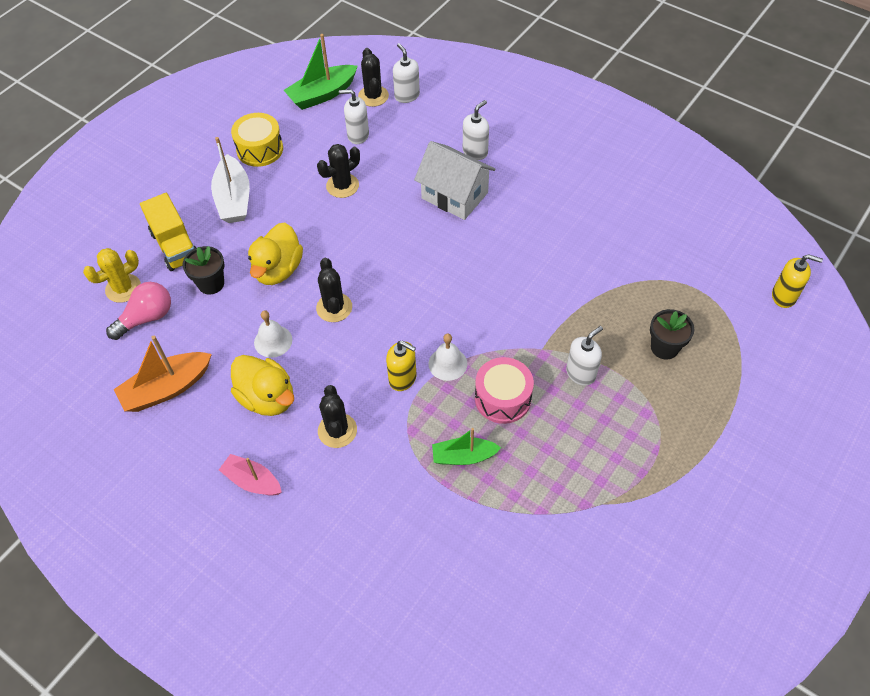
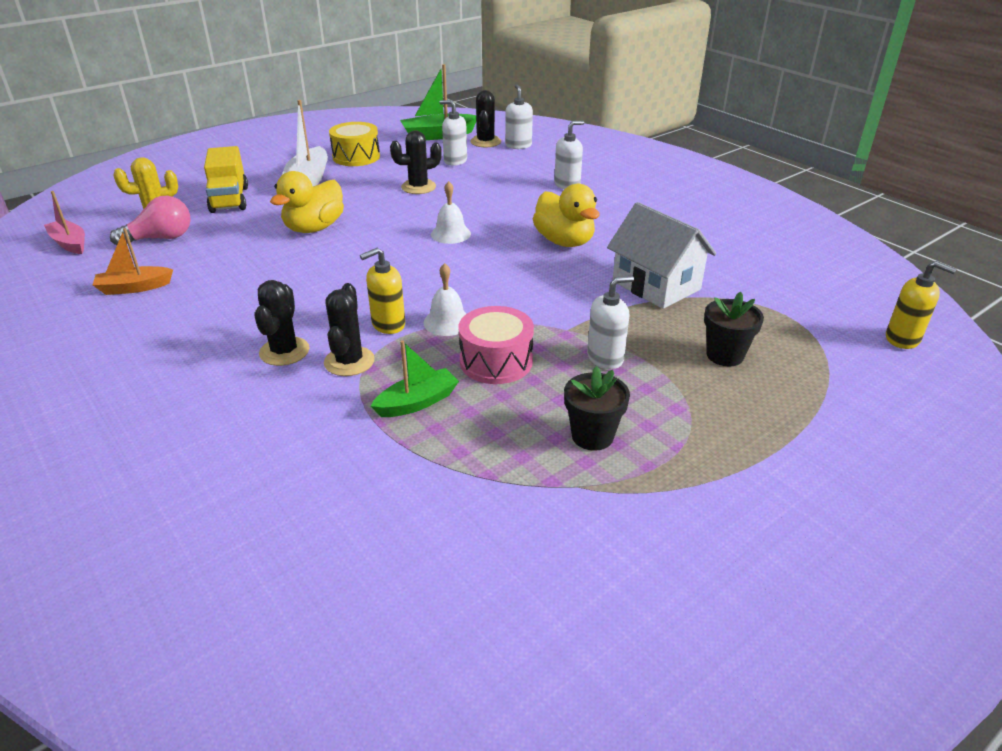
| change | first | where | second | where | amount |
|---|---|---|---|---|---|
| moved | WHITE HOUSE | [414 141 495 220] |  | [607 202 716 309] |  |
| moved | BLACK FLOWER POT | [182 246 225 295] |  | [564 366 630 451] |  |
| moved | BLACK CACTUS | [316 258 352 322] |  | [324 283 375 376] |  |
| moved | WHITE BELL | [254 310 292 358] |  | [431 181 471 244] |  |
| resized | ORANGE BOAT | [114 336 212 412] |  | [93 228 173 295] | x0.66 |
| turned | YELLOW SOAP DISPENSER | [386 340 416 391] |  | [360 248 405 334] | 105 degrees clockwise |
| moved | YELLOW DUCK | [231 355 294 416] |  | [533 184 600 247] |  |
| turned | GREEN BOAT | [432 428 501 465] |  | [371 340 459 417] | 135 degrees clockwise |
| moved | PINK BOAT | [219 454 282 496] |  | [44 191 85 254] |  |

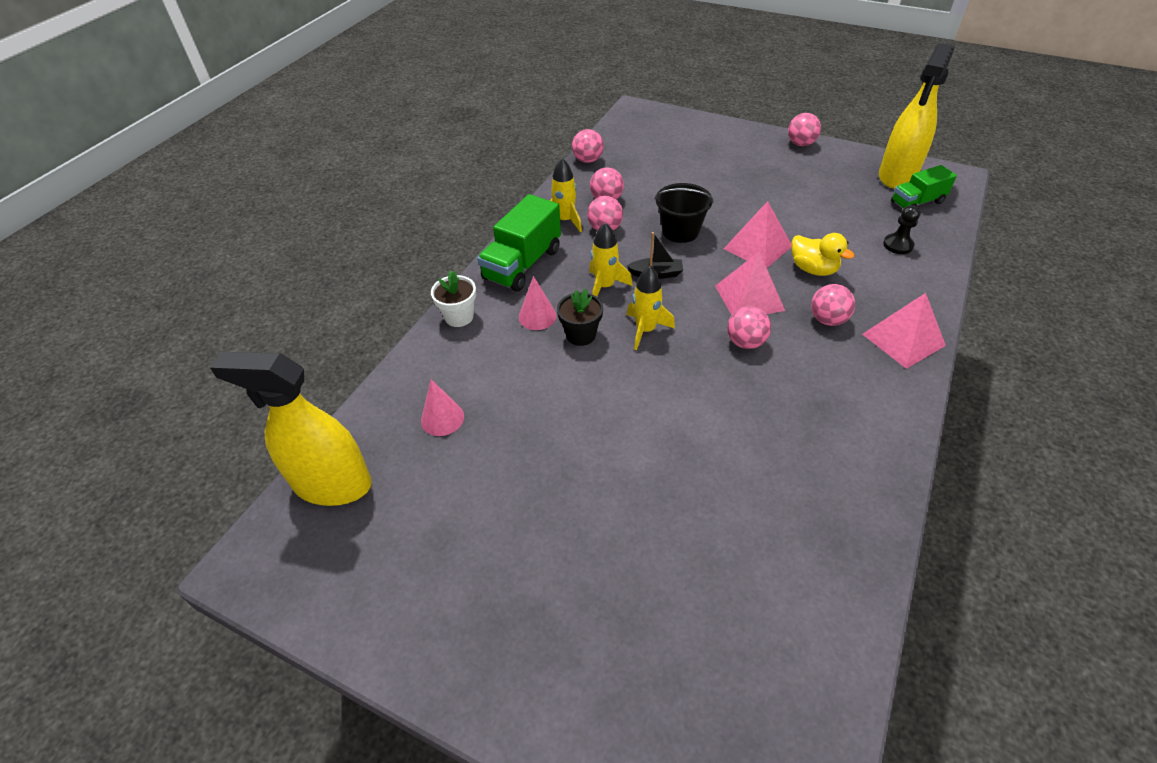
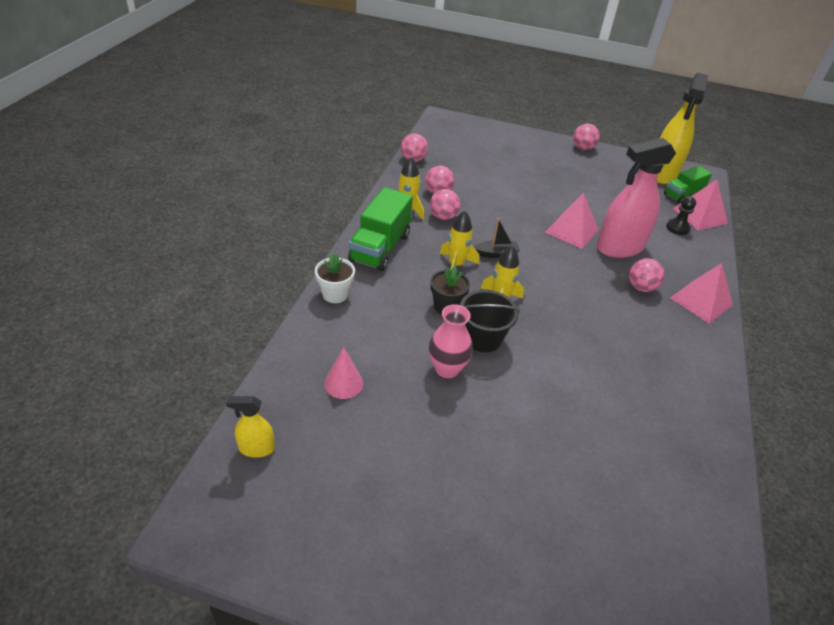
| change | first | where | second | where | amount |
|---|---|---|---|---|---|
| moved | BLACK BUCKET | [655 183 714 243] |  | [460 290 520 352] |  |
| replaced | YELLOW DUCK | [791 233 854 276] | PINK SPRAY BOTTLE | [597 138 676 258] |  |
| moved | PINK PYRAMID | [715 251 785 315] |  | [672 180 728 230] |  |
| removed | PINK CONE | [519 276 557 330] |  |  |  |
| removed | PINK BALL | [727 306 771 349] |  |  |  |
| resized | YELLOW SPRAY BOTTLE | [210 352 372 506] |  | [226 396 275 457] | x0.47 |
| added |  |  | PINK VASE | [429 304 473 378] |  |

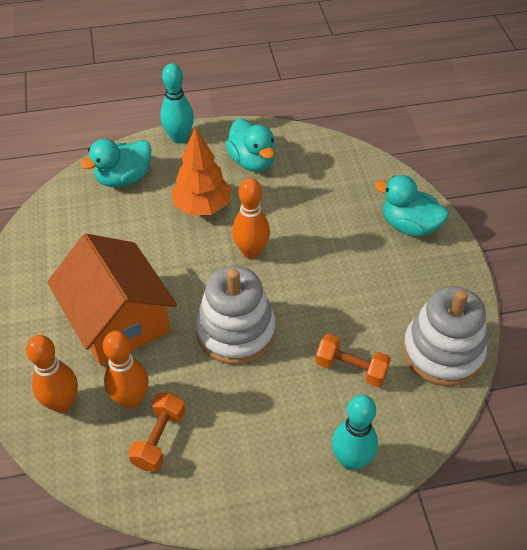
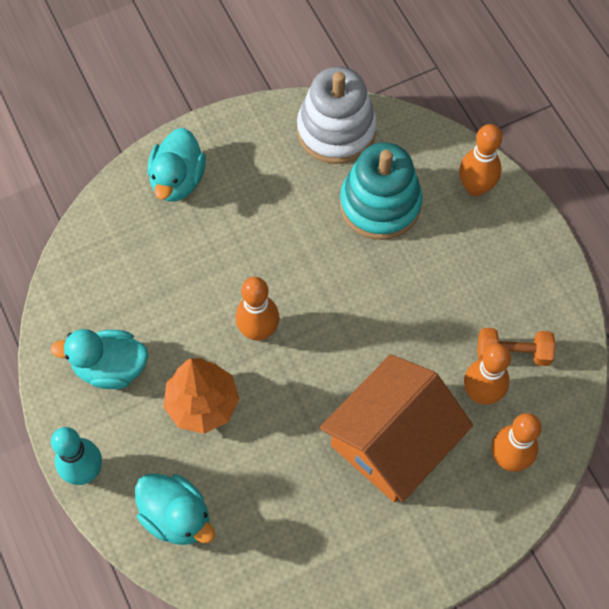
| change | first | where | second | where | amount |
|---|---|---|---|---|---|
| turned | TURQUOISE DUCK | [226 118 275 172] |  | [50 329 148 389] | 135 degrees counterclockwise |
| removed | WHITE STACKING TOY | [196 266 276 365] |  |  |  |
| replaced | ORANGE DUMBBELL | [315 334 391 387] | TURQUOISE STACKING TOY | [340 142 423 240] |  |
| recoloured | TURQUOISE BOWLING PIN | [332 395 378 470] | ORANGE BOWLING PIN | [459 124 502 196] |  |

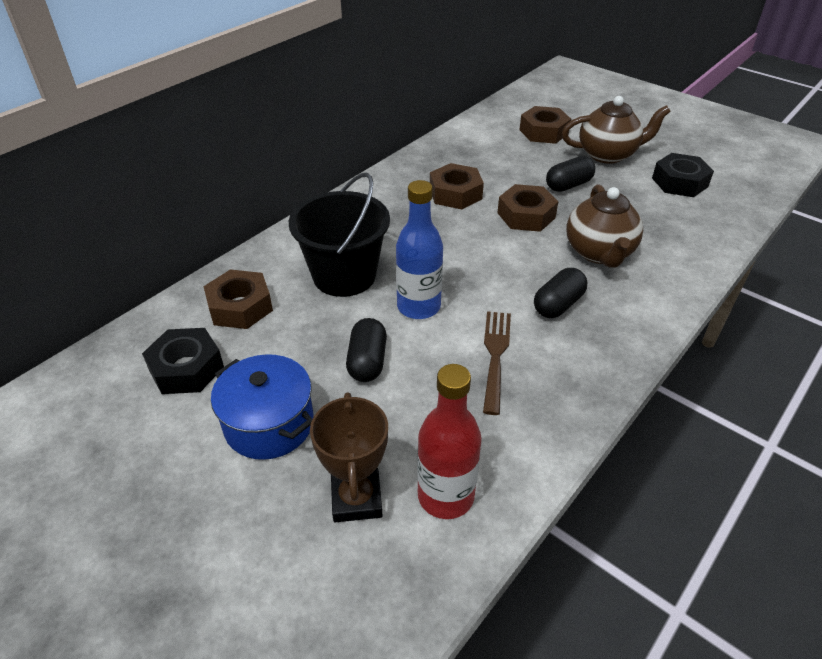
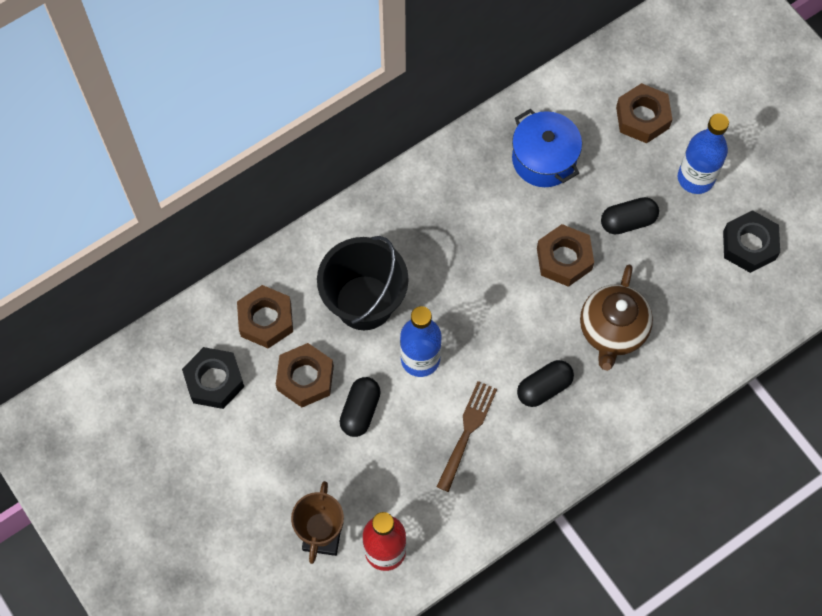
| change | first | where | second | where | amount |
|---|---|---|---|---|---|
| replaced | BROWN TEAPOT | [562 96 671 164] | BLUE BOTTLE | [678 113 729 194] |  |
| moved | BROWN NUT | [430 163 484 209] |  | [276 343 334 407] |  |
| moved | BLUE POT | [211 354 314 460] |  | [512 109 582 187] |  |

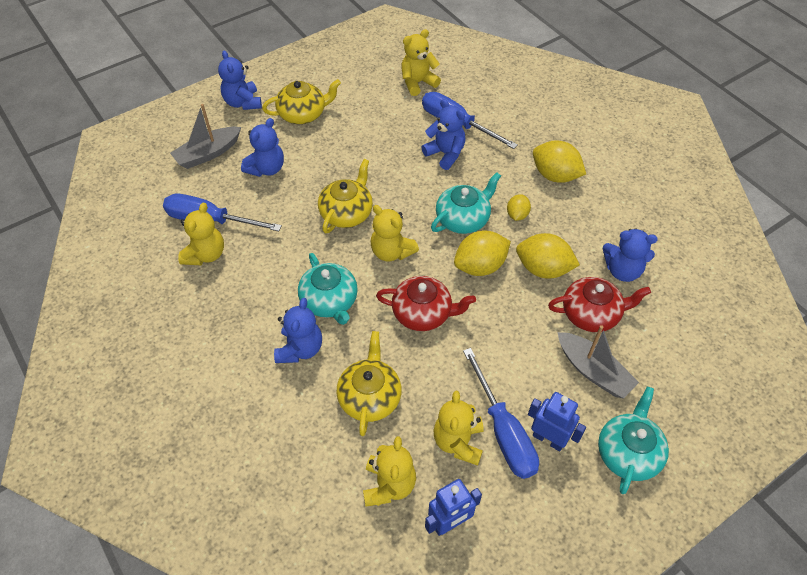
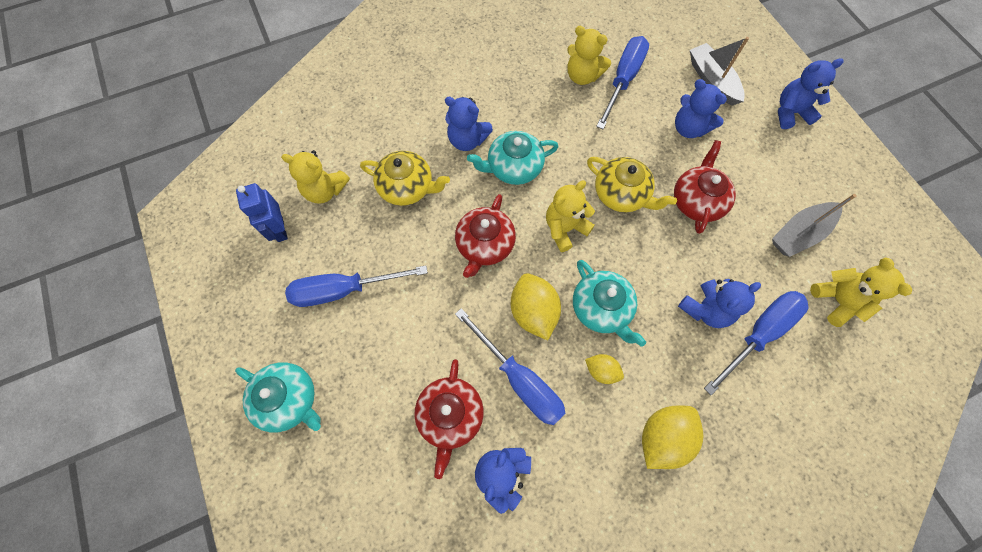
| change | first | where | second | where | amount |
|---|---|---|---|---|---|
| removed | YELLOW TEAPOT | [262 79 341 124] |  |  |  |
| replaced | YELLOW LEMON | [516 233 580 279] | BLUE SCREWDRIVER | [455 308 565 425] |  |
| moved | GREY BOAT | [558 325 639 399] |  | [772 194 857 257] |  |
| removed | YELLOW TEDDY BEAR | [434 391 484 466] |  |  |  |
| removed | BLUE ROBOT | [528 392 586 451] |  |  |  |
| added |  |  | RED TEAPOT | [674 140 736 234] |  |

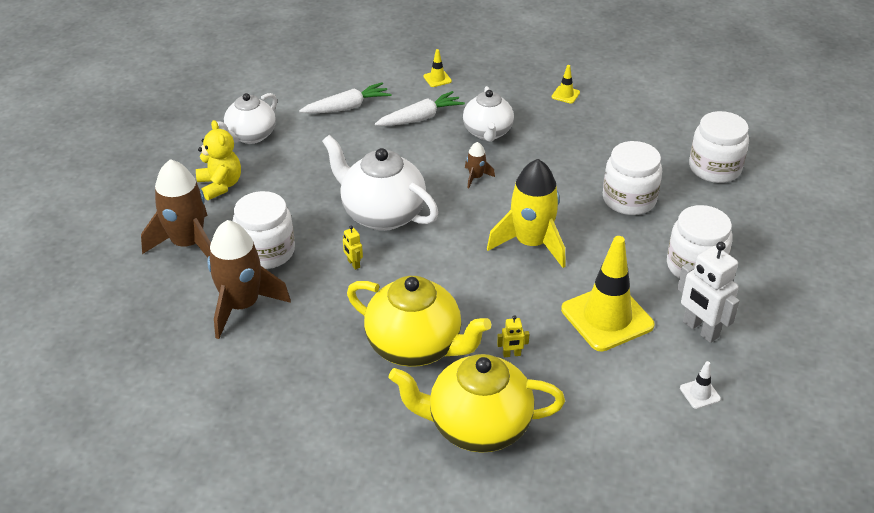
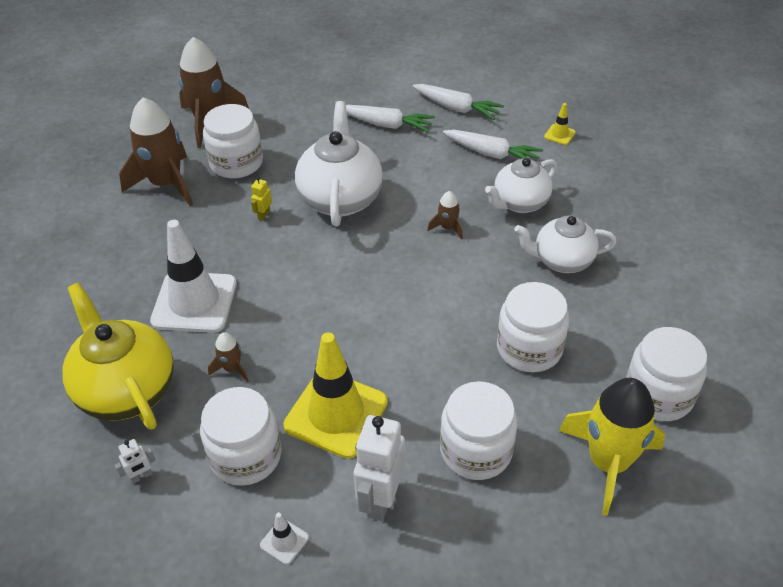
| change | first | where | second | where | amount |
|---|---|---|---|---|---|
| removed | YELLOW TRAFFIC CONE | [552 65 580 104] |  |  |  |
| moved | WHITE TEAPOT | [217 93 277 144] |  | [514 215 617 273] |  |
| removed | YELLOW TEDDY BEAR | [196 120 241 200] |  |  |  |
| moved | YELLOW ROCKET | [487 159 566 268] |  | [559 378 665 516] |  |
| replaced | YELLOW TEAPOT | [347 276 491 367] | WHITE TRAFFIC CONE | [150 220 237 333] |  |
| replaced | YELLOW ROBOT | [497 315 529 358] | BROWN ROCKET | [208 332 249 382] |  |
| added |  |  | WHITE CARROT | [346 105 435 132] |  |
| added |  |  | WHITE JAR | [200 387 282 486] |  |
| added |  |  | WHITE ROBOT | [115 439 156 484] |  |

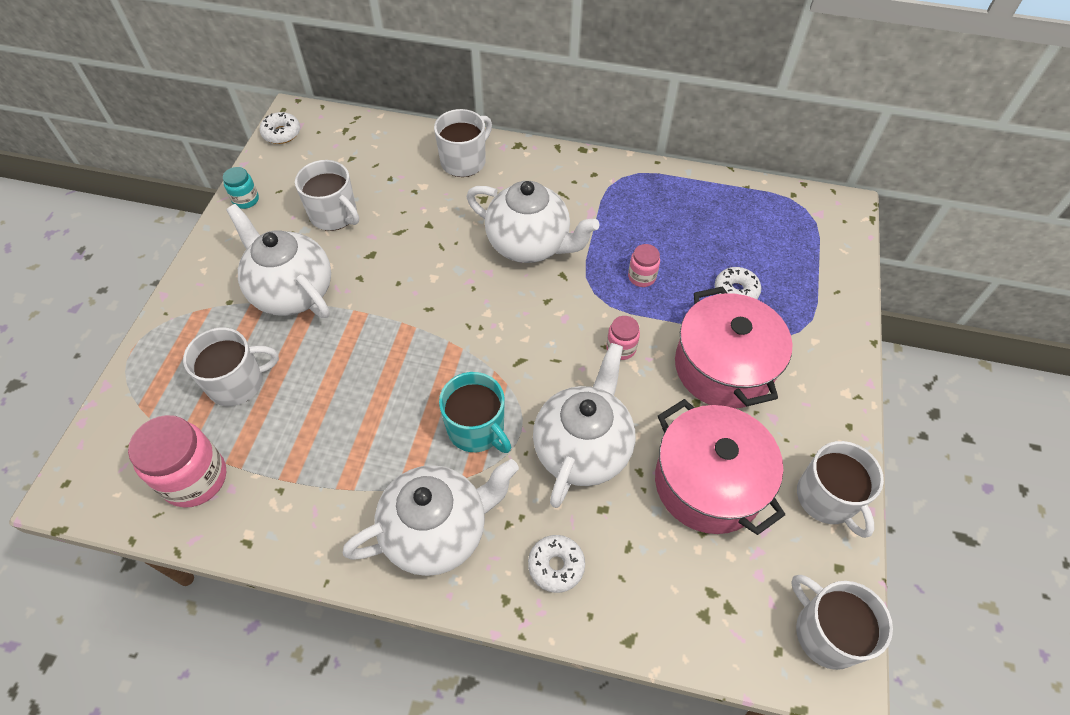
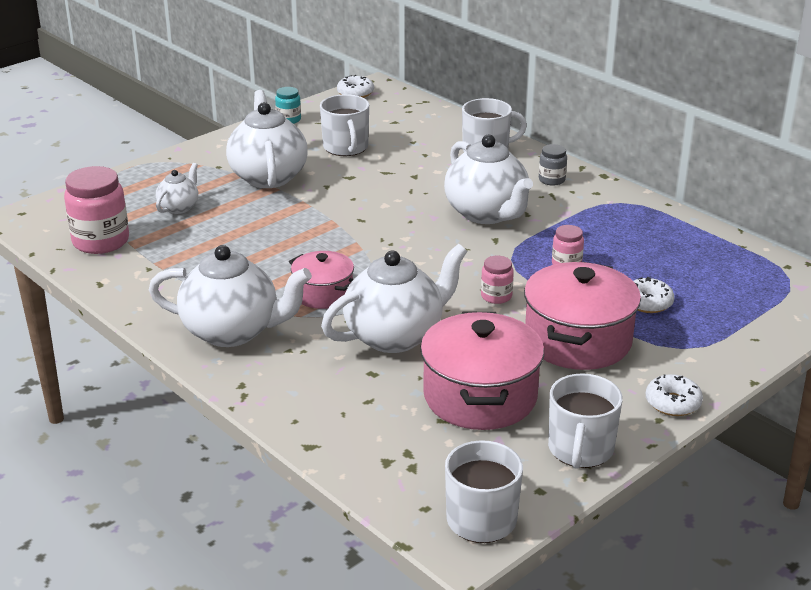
| change | first | where | second | where | amount |
|---|---|---|---|---|---|
| replaced | WHITE MUG | [183 328 279 406] | WHITE TEAPOT | [156 163 198 214] |  |
| replaced | TURQUOISE MUG | [439 372 511 453] | PINK POT | [289 251 354 309] |  |
| moved | WHITE DONUT | [528 535 585 593] |  | [646 374 703 416] |  |
| added |  |  | GREY JAR | [539 144 567 186] |  |

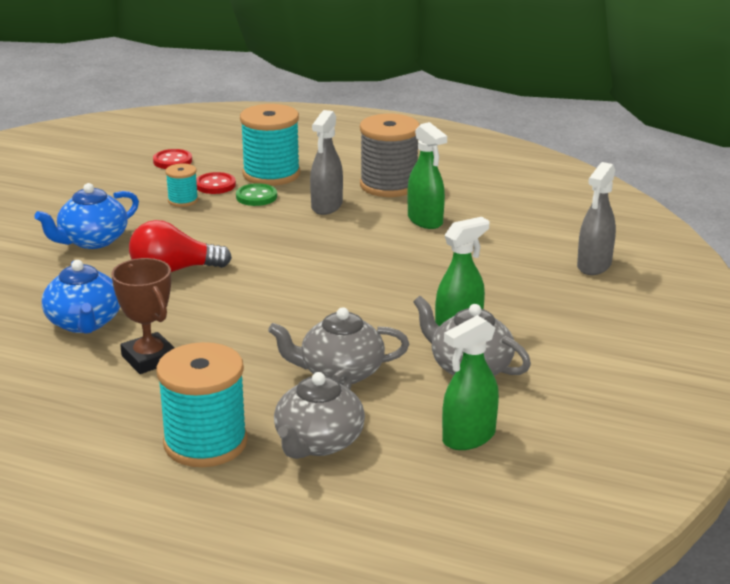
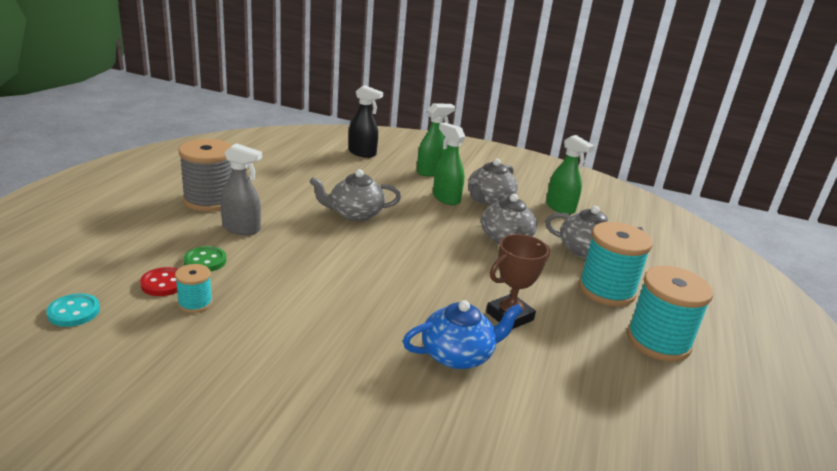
| change | first | where | second | where | amount |
|---|---|---|---|---|---|
| moved | TURQUOISE SPOOL | [240 104 300 186] |  | [627 266 713 362] |  |
| moved | GREEN SPRAY BOTTLE | [407 122 447 229] |  | [417 103 455 176] |  |
| recoloured | RED BUTTON | [153 149 192 169] | TURQUOISE BUTTON | [46 293 100 327] |  |
| recoloured | GREY SPRAY BOTTLE | [577 162 616 275] | BLACK SPRAY BOTTLE | [348 85 383 158] |  |
| removed | BLUE TEAPOT | [34 183 139 249] |  |  |  |
| removed | RED LIGHT BULB | [129 220 232 272] |  |  |  |
| added |  |  | GREY TEAPOT | [310 169 401 221] |  |

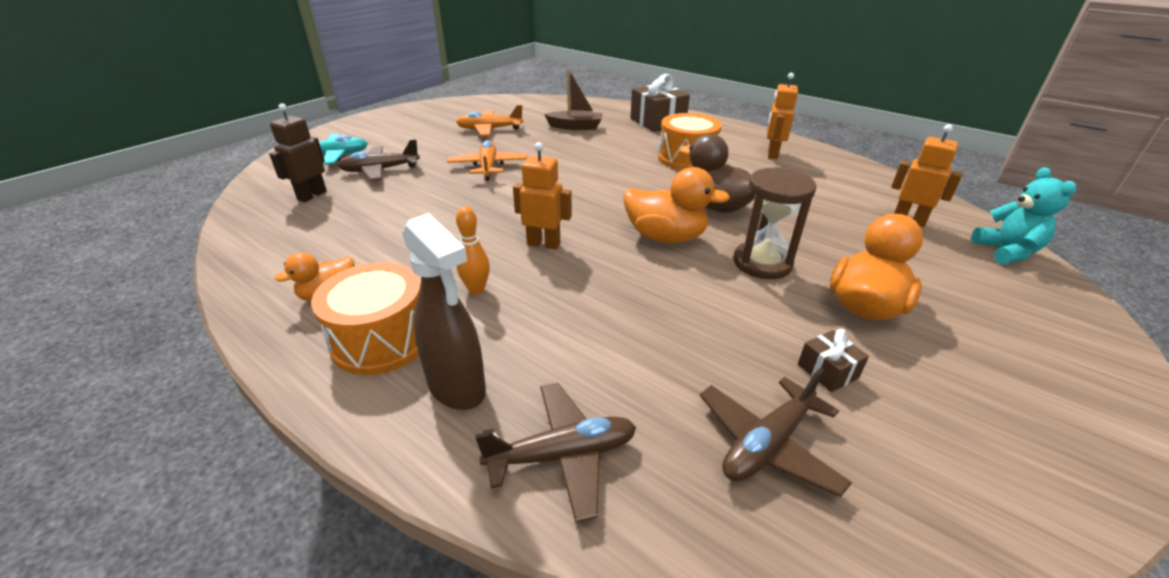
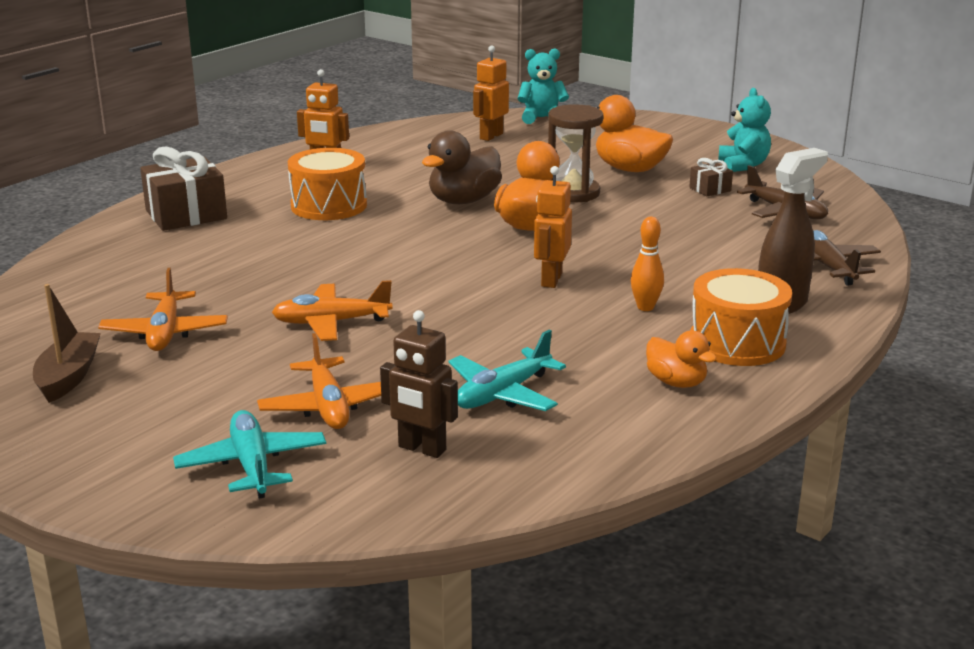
| change | first | where | second | where | amount |
|---|---|---|---|---|---|
| moved | BROWN BOAT | [544 69 603 130] |  | [33 284 101 403] |  |
| recoloured | BROWN PLANE | [337 139 420 181] | ORANGE PLANE | [257 333 381 429] |  |
| added |  |  | TURQUOISE TEDDY BEAR | [718 88 771 172] |  |
| added |  |  | TURQUOISE PLANE | [449 330 566 411] |  |

